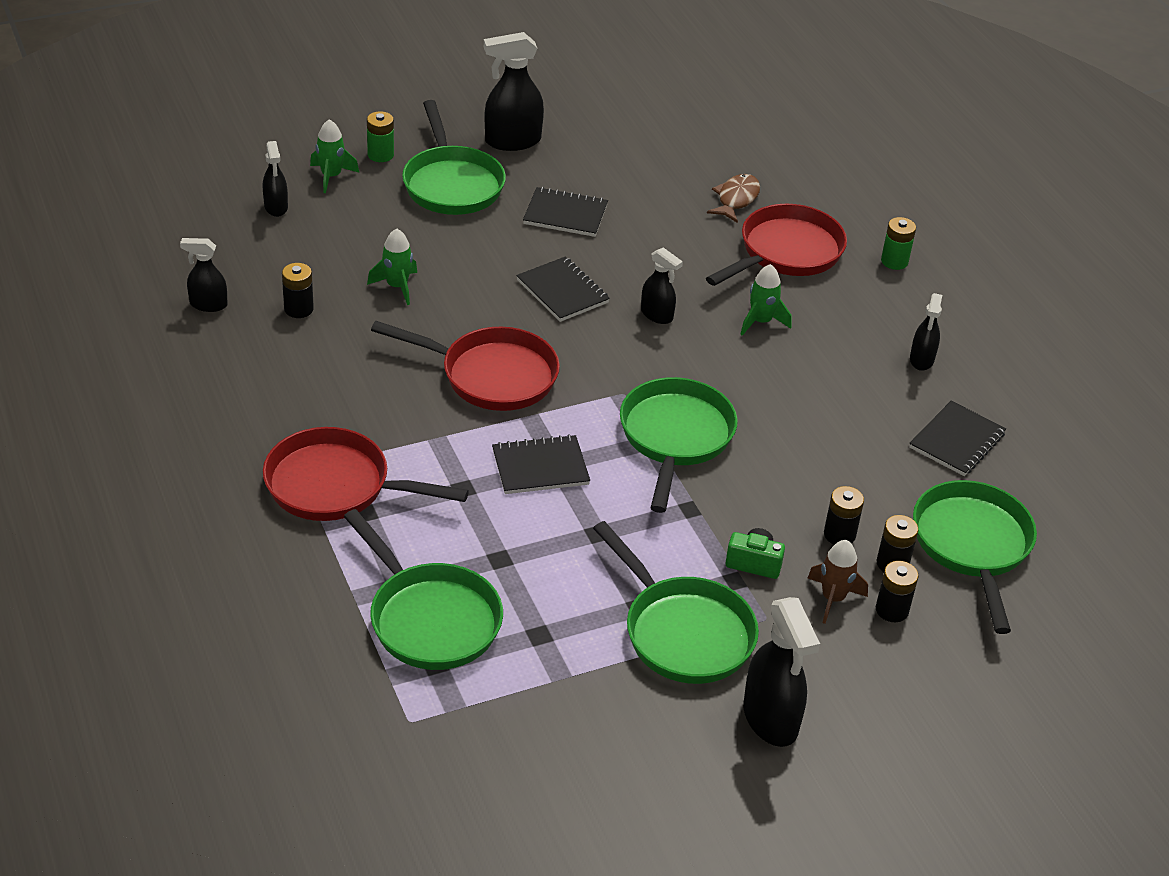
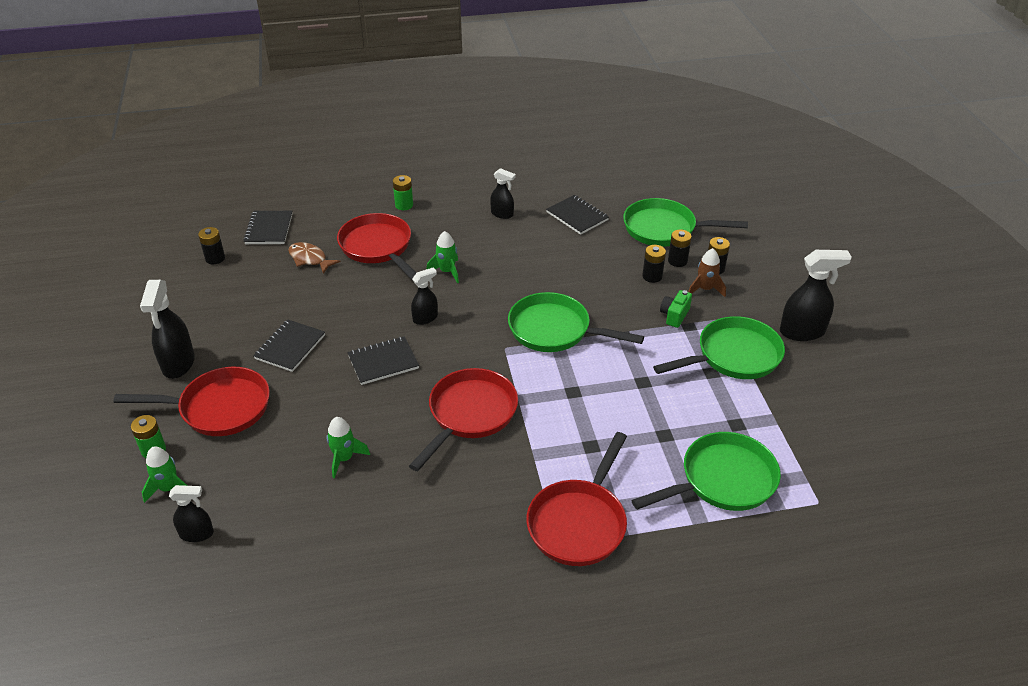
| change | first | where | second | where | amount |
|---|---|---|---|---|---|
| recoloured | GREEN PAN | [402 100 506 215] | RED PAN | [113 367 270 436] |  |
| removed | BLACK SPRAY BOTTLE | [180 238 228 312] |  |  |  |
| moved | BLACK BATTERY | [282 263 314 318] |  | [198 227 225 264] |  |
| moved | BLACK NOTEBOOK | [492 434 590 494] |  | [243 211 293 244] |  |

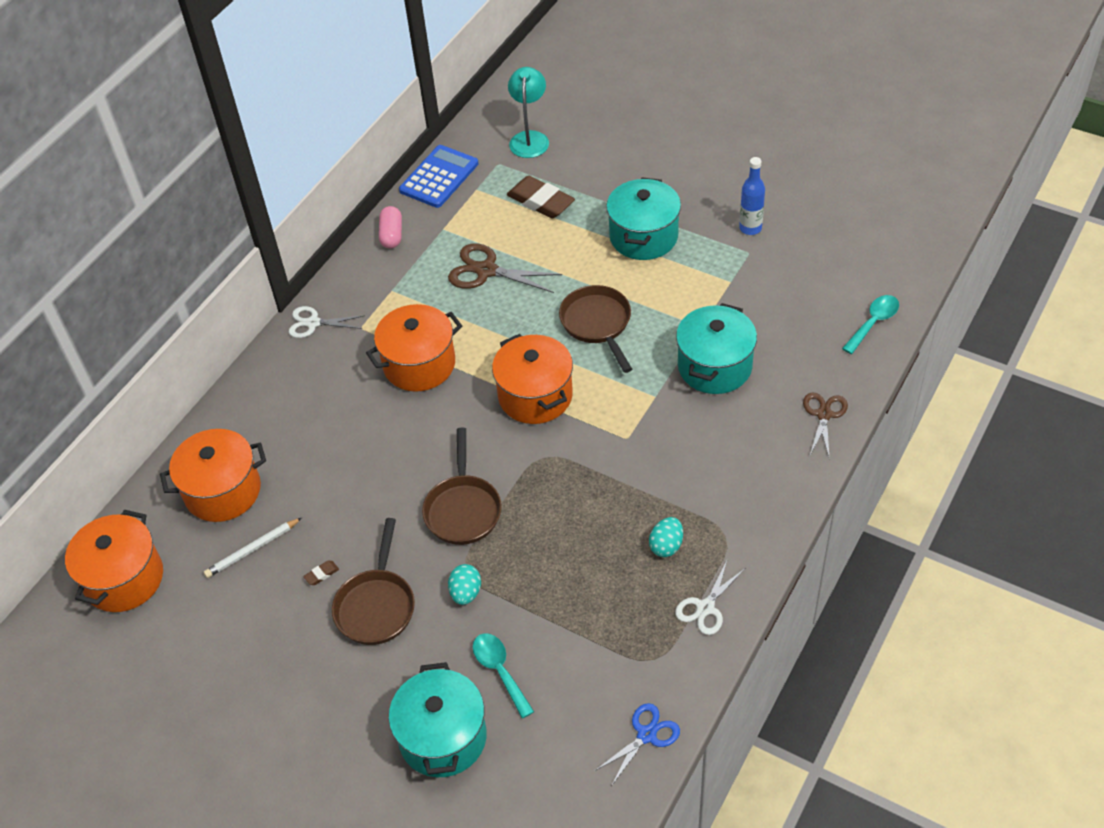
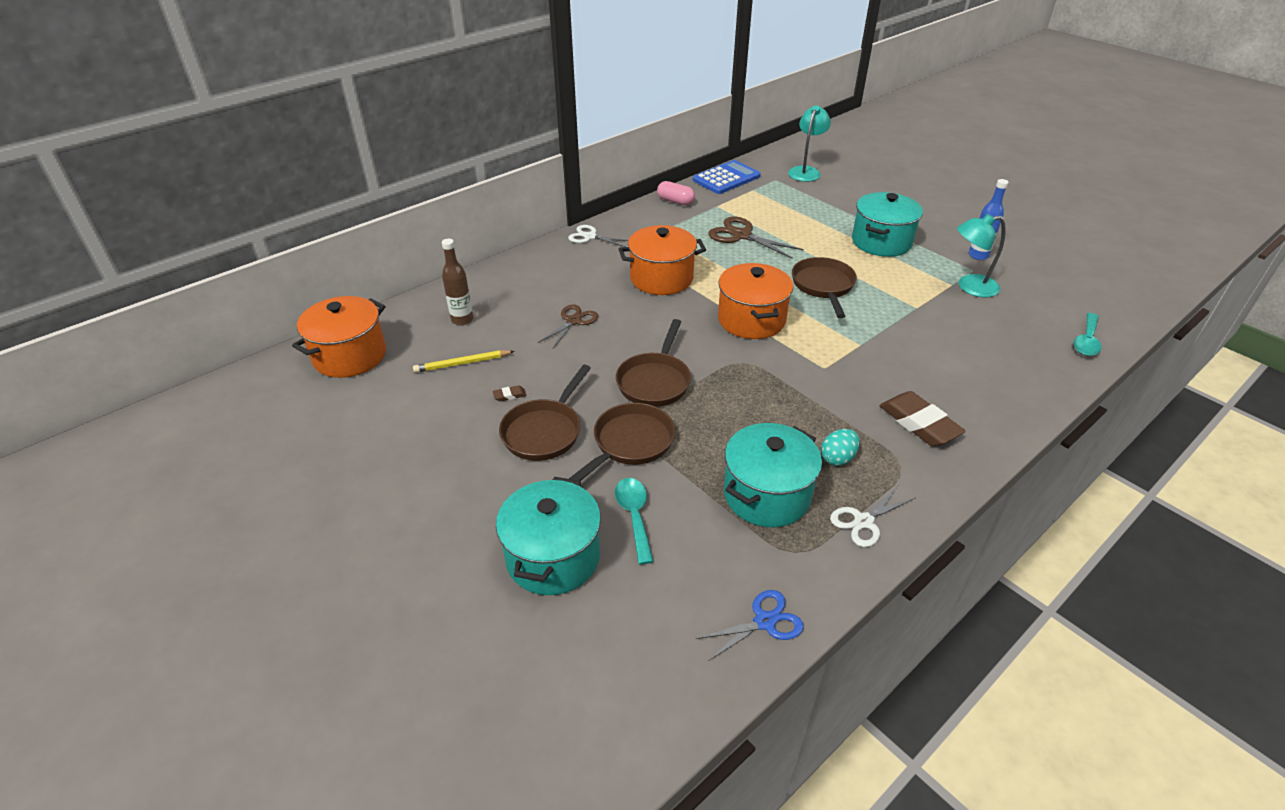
| change | first | where | second | where | amount |
|---|---|---|---|---|---|
| moved | BROWN ERASER | [507 176 575 218] |  | [880 391 966 446] |  |
| turned | PINK CAPSULE | [379 206 402 248] |  | [657 181 695 205] | 75 degrees counterclockwise |
| turned | TURQUOISE SPOON | [842 295 899 354] |  | [1074 313 1101 356] | 150 degrees clockwise |
| moved | TURQUOISE POT | [676 303 757 394] |  | [724 423 822 527] |  |
| moved | BROWN SCISSORS | [803 393 848 459] |  | [538 305 598 349] |  |
| replaced | ORANGE POT | [160 429 266 522] | BROWN BOTTLE | [442 239 473 325] |  |
| recoloured | WHITE PENCIL | [204 518 302 578] | YELLOW PENCIL | [413 350 515 373] |  |
| replaced | TURQUOISE EGG | [448 564 481 605] | BROWN PAN | [569 403 675 481] |  |
| added |  |  | TURQUOISE LAMP | [957 214 1006 297] |  |

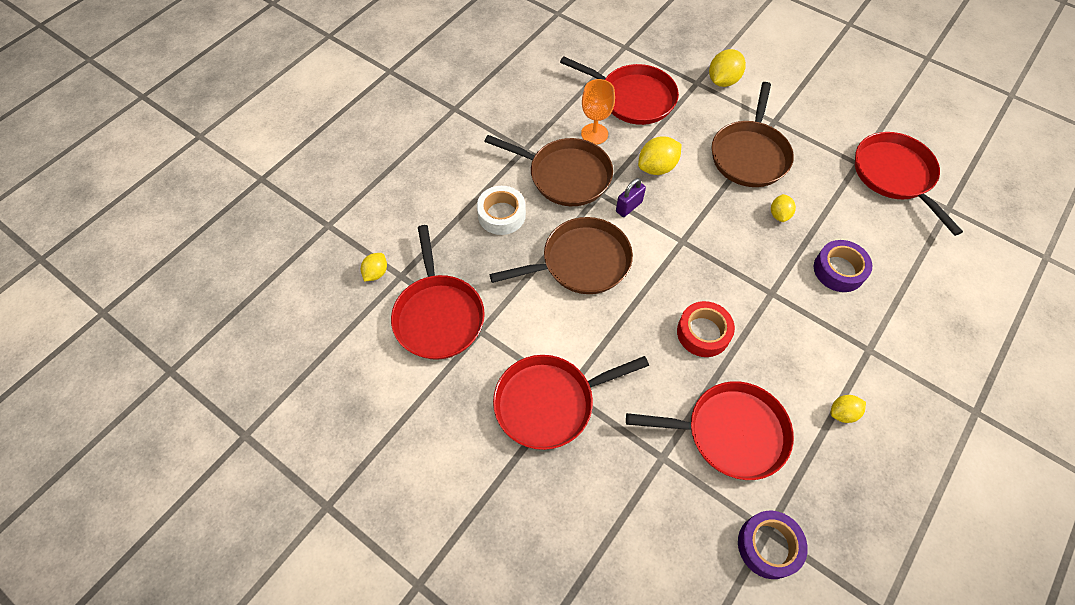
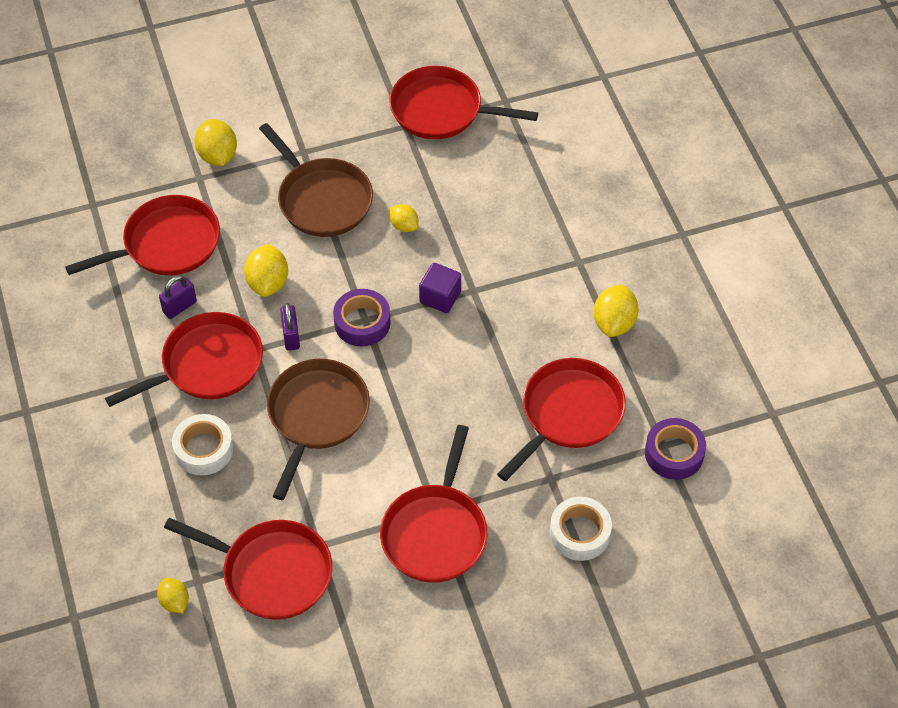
| change | first | where | second | where | amount |
|---|---|---|---|---|---|
| replaced | ORANGE GOBLET | [581 79 615 145] | PURPLE PADLOCK | [159 275 197 319] |  |
| recoloured | BROWN PAN | [484 135 613 206] | RED PAN | [105 312 263 407] |  |
| moved | PURPLE TAPE | [814 240 872 292] |  | [333 289 391 346] |  |
| removed | RED TAPE | [677 301 735 357] |  |  |  |
| resized | YELLOW LEMON | [830 395 866 423] |  | [594 284 639 337] | x1.62 |
| added |  |  | PURPLE CUBE | [419 263 461 313] |  |
| added |  |  | WHITE TAPE | [550 497 612 561] |  |

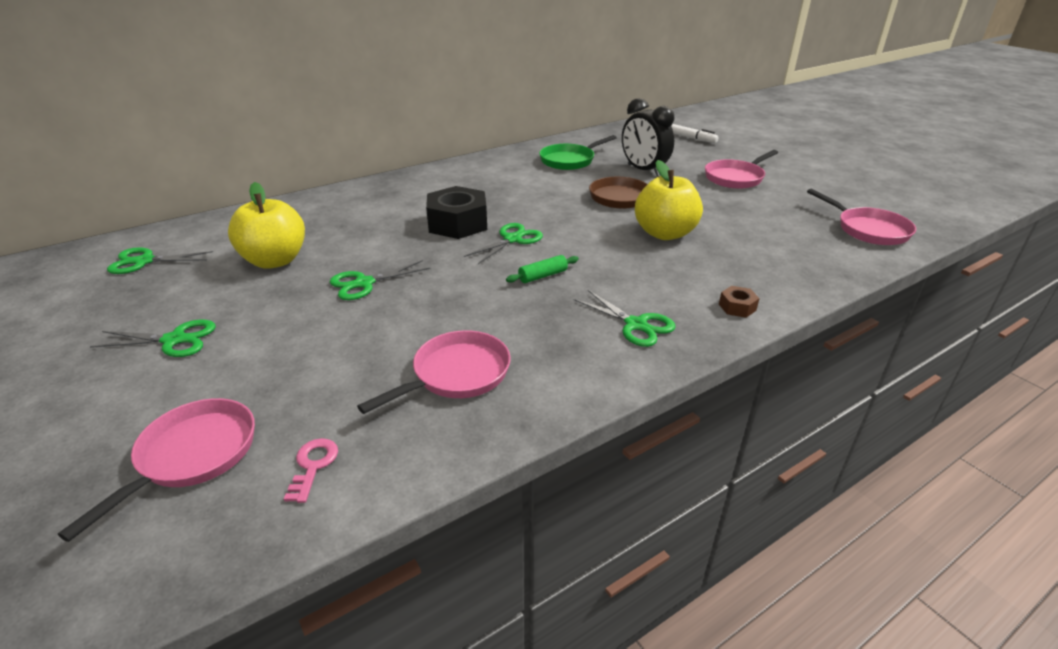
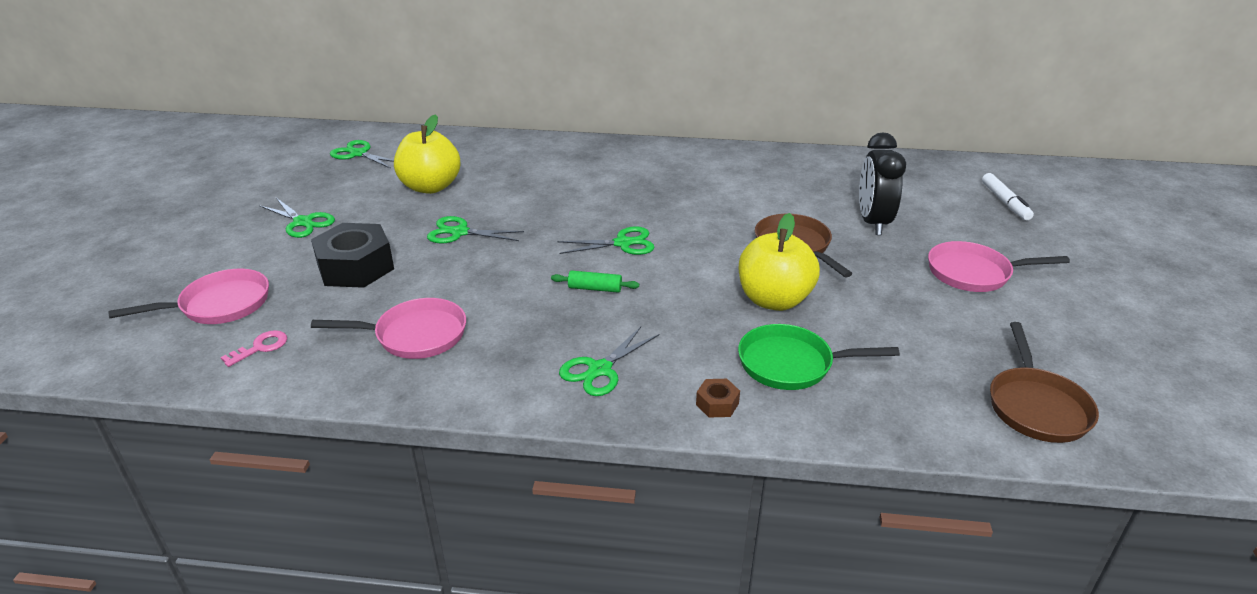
| change | first | where | second | where | amount |
|---|---|---|---|---|---|
| moved | GREEN PAN | [539 135 617 170] |  | [738 324 900 390] |  |
| moved | BLACK NUT | [426 186 487 239] |  | [311 223 394 288] |  |
| recoloured | PINK PAN | [807 189 916 245] | BROWN PAN | [990 322 1099 443] |  |
| turned | GREEN SCISSORS | [573 290 676 347] |  | [559 327 660 396] | 45 degrees clockwise |

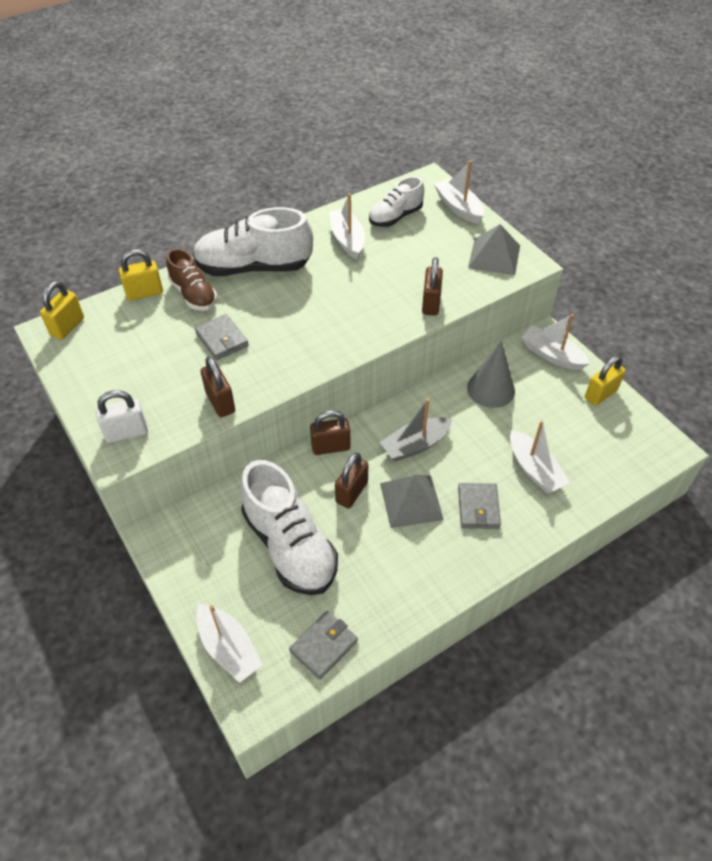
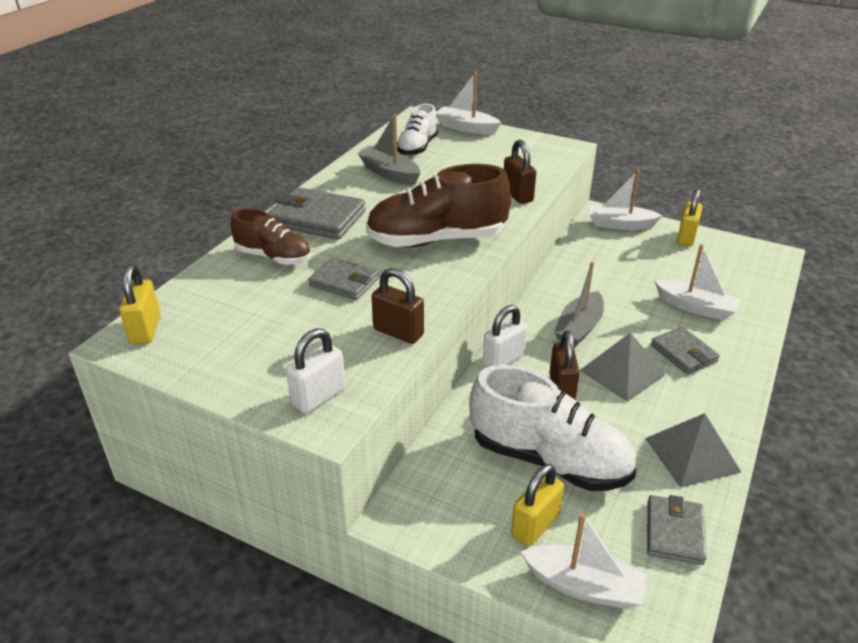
| change | first | where | second | where | amount |
|---|---|---|---|---|---|
| recoloured | WHITE BOAT | [329 193 365 260] | GREY BOAT | [358 114 420 185] |  |
| replaced | WHITE SHOE | [193 207 313 276] | GREY WALLET | [268 187 366 240] |  |
| moved | GREY PYRAMID | [468 224 520 275] |  | [645 413 741 488] |  |
| moved | YELLOW PADLOCK | [119 249 163 301] |  | [511 464 564 546] |  |
| removed | GREY CONE | [467 340 515 408] |  |  |  |
| recoloured | BROWN PADLOCK | [310 410 350 455] | WHITE PADLOCK | [483 305 527 367] |  |
| added |  |  | BROWN SHOE | [366 164 511 247] |  |

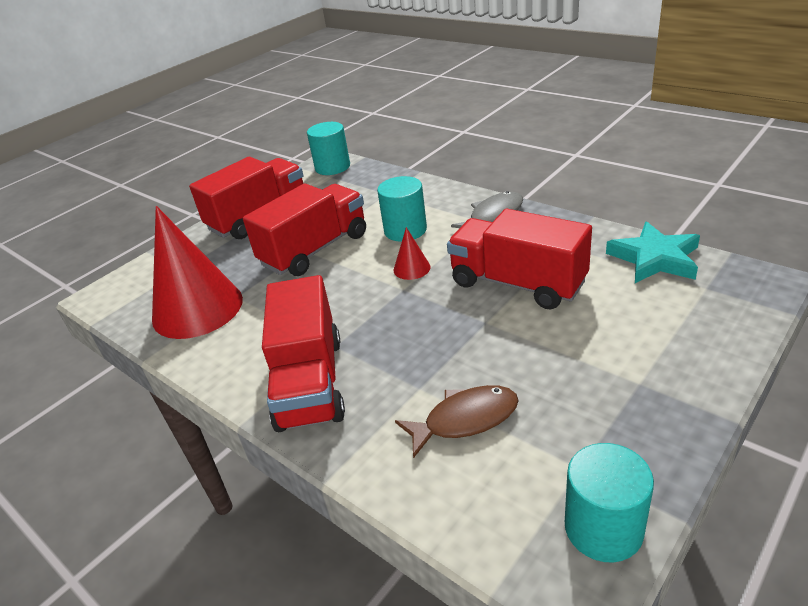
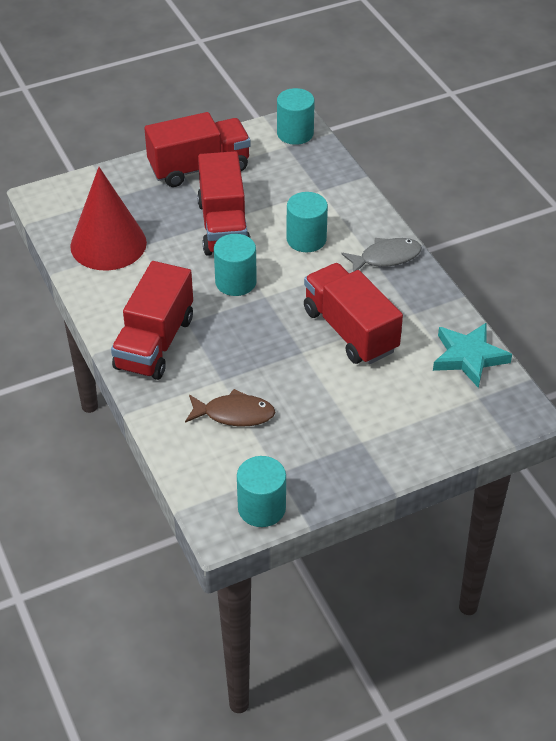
| change | first | where | second | where | amount |
|---|---|---|---|---|---|
| turned | RED TRUCK | [243 183 366 276] |  | [197 151 251 256] | 105 degrees clockwise |
| removed | RED CONE | [393 227 431 280] |  |  |  |
| added |  |  | TURQUOISE CYLINDER | [214 234 257 296] |  |

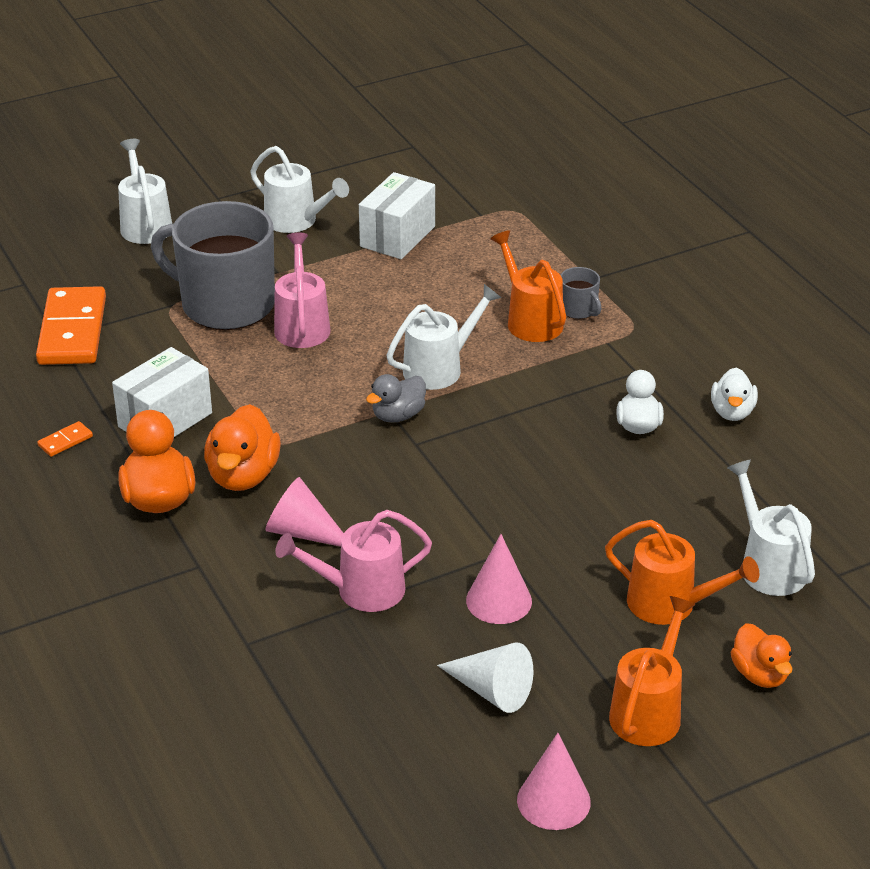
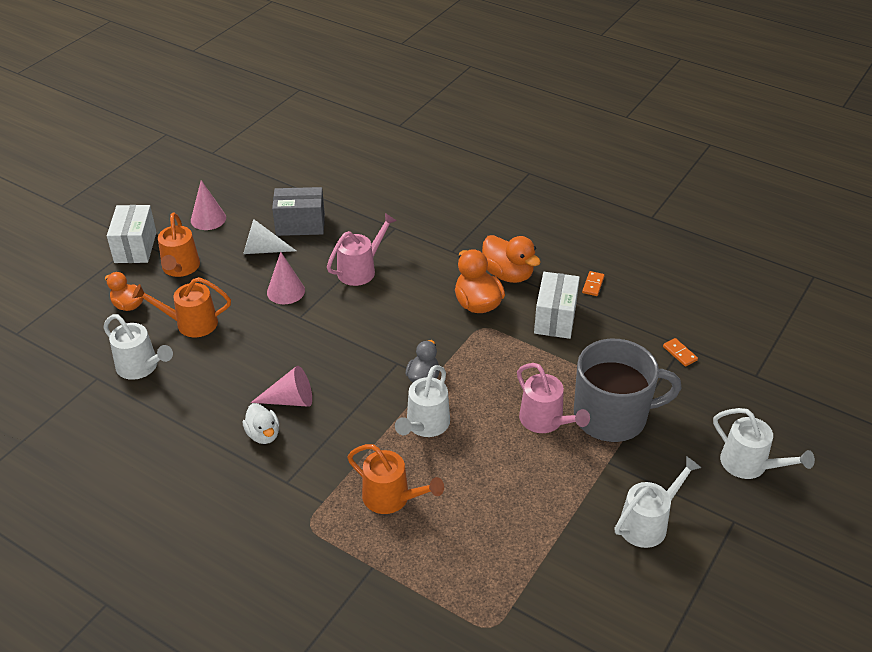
| change | first | where | second | where | amount |
|---|---|---|---|---|---|
| turned | WHITE WATERING CAN | [250 146 349 233] |  | [615 456 701 548] | 135 degrees clockwise |
| moved | WHITE BOX | [359 172 435 259] |  | [107 205 156 263] |  |
| removed | GREY MUG | [561 267 602 319] |  |  |  |
| resized | ORANGE DOMINO | [36 286 106 365] |  | [663 338 698 367] | x0.40 |
| removed | WHITE DUCK | [711 368 758 421] |  |  |  |
| moved | PINK CONE | [265 477 344 547] |  | [251 366 312 407] |  |
| added |  |  | GREY BOX | [272 187 325 236] |  |

